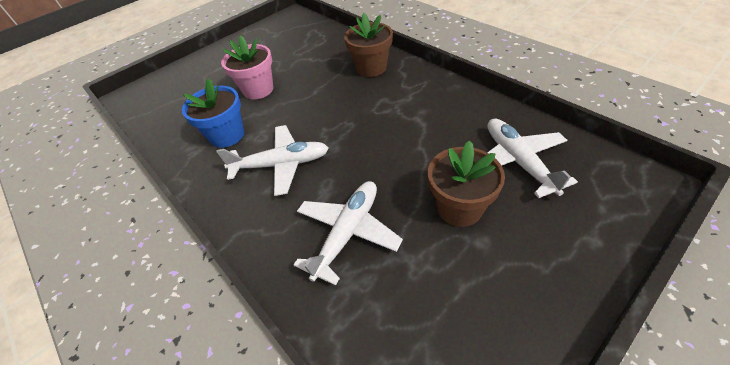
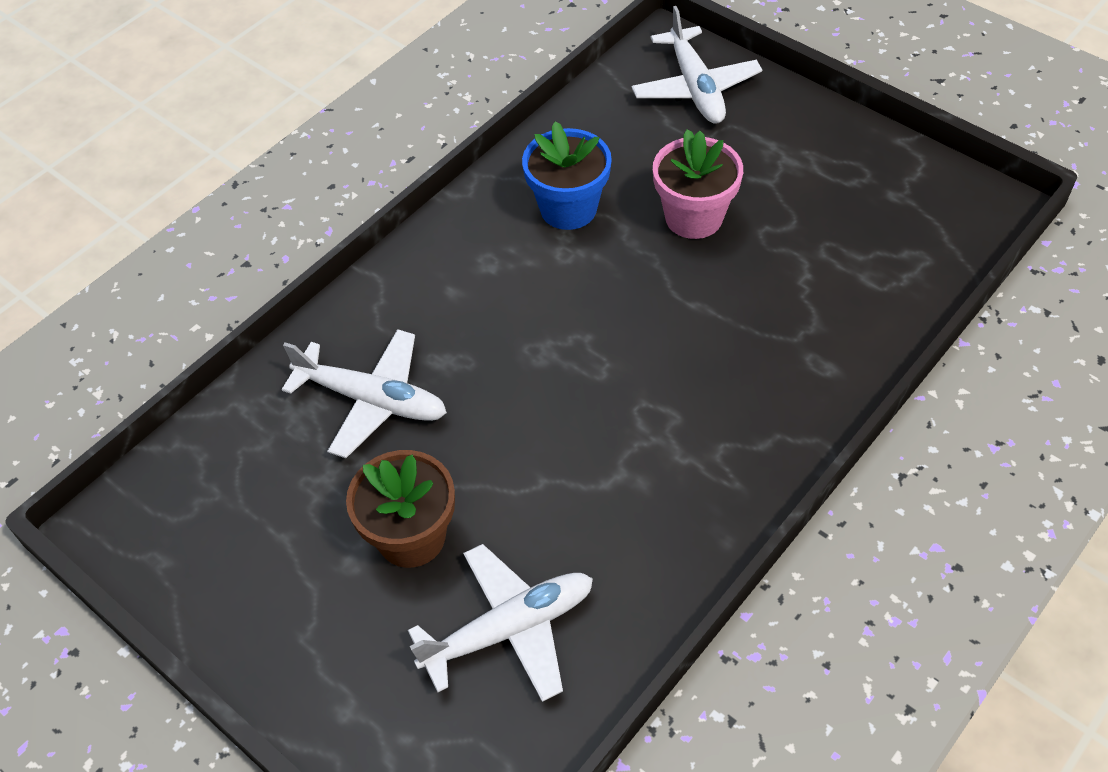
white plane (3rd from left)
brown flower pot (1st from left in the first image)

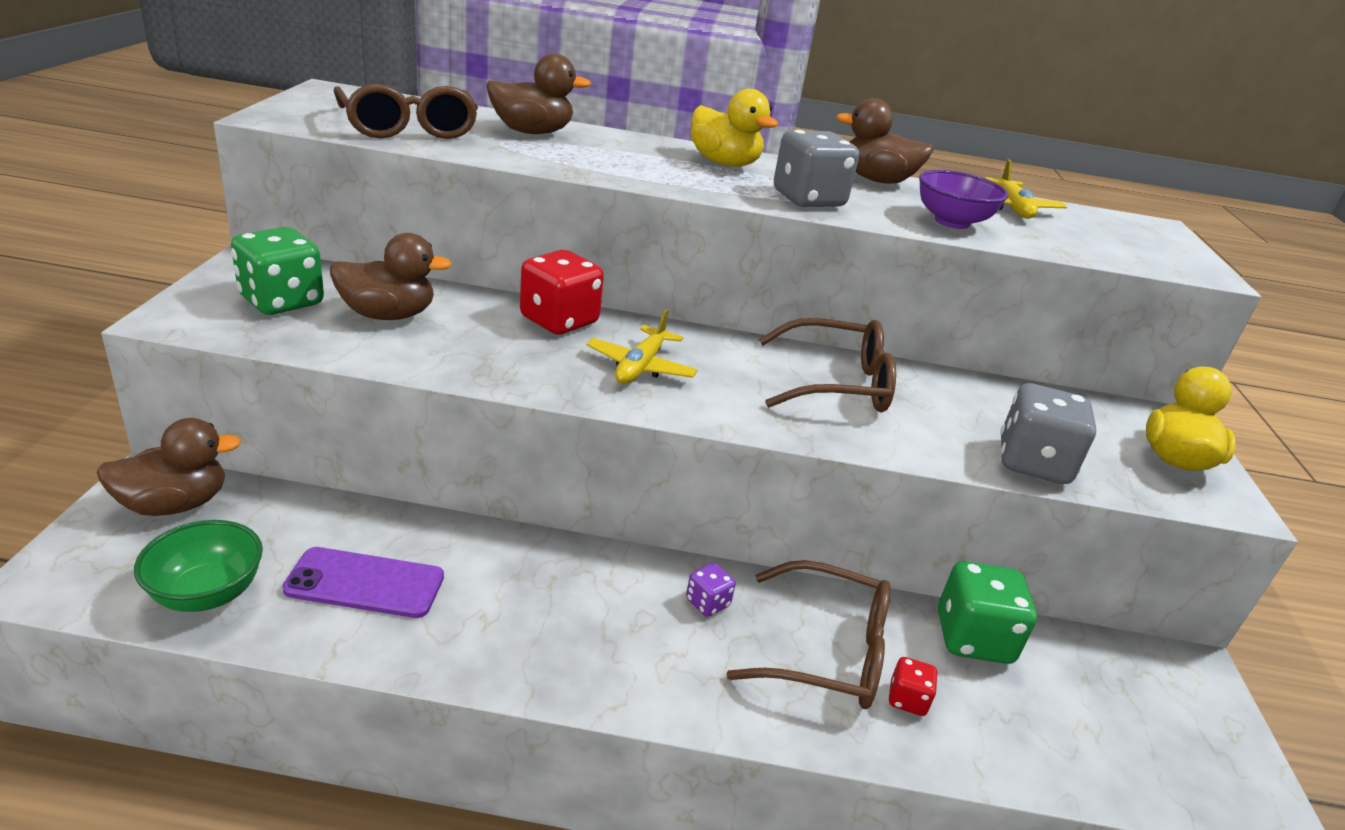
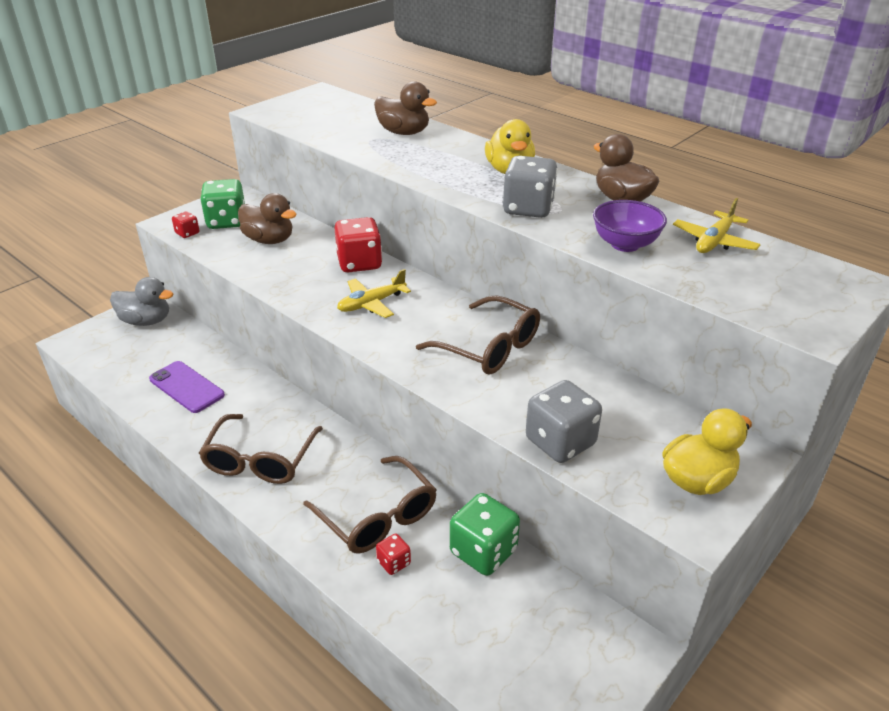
grey duck
red dice (1st from left)
brown glasses (1st from left)
green bowl
purple dice

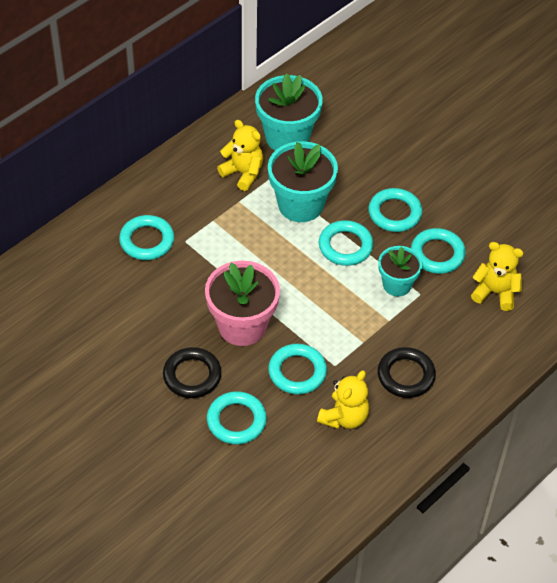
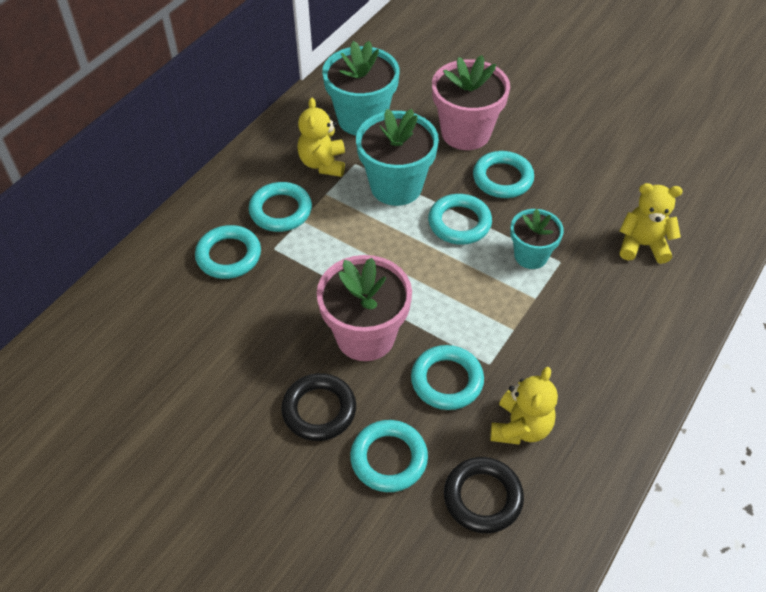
turquoise ring (2nd from left)
yellow teddy bear (1st from left)
pink flower pot (2nd from left)
black ring (2nd from left)

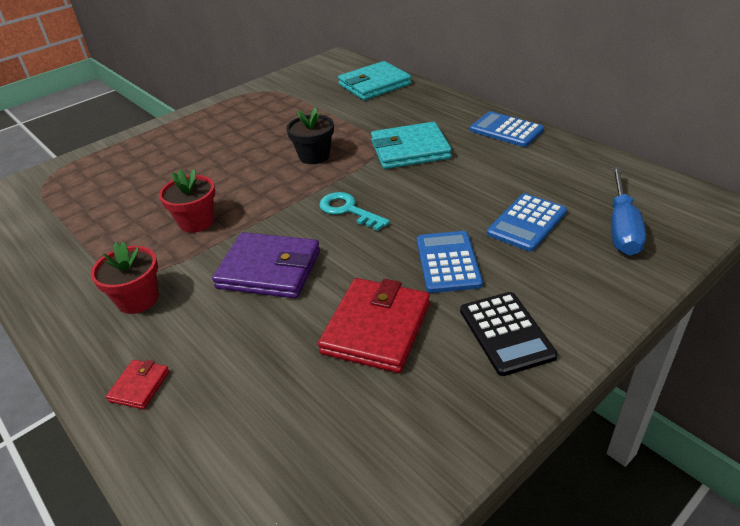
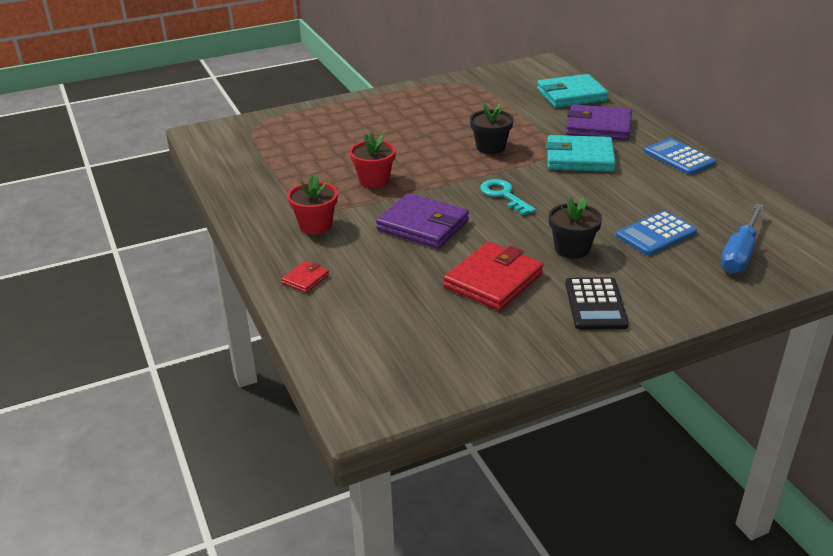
black flower pot (2nd from left)
purple wallet (2nd from left)

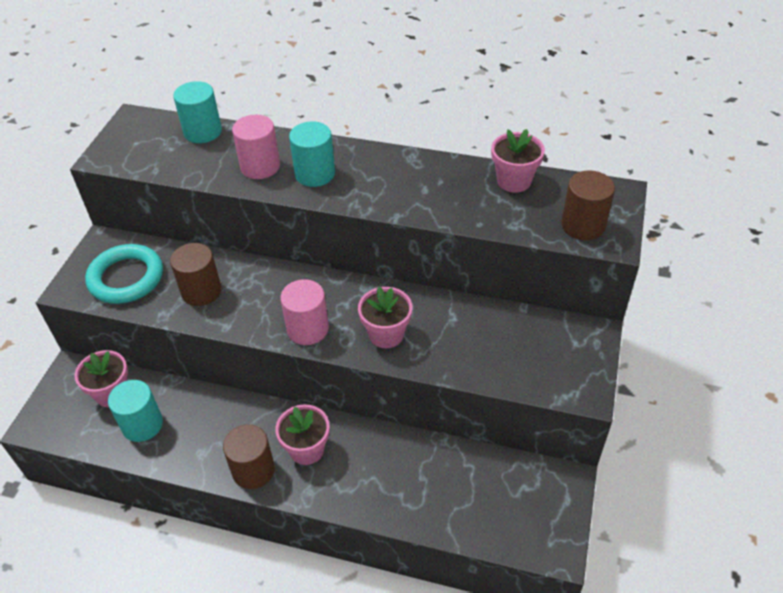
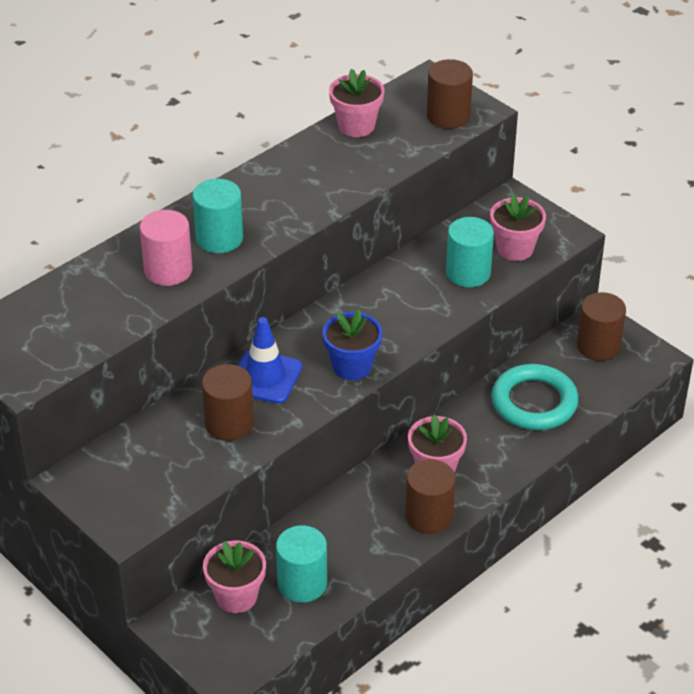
blue traffic cone
blue flower pot
turquoise cylinder (3rd from left)
pink flower pot (4th from left)
turquoise ring
brown cylinder (4th from left)

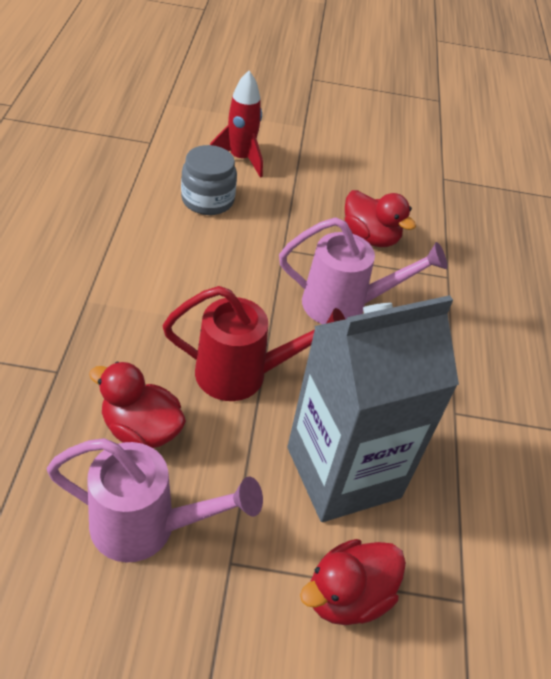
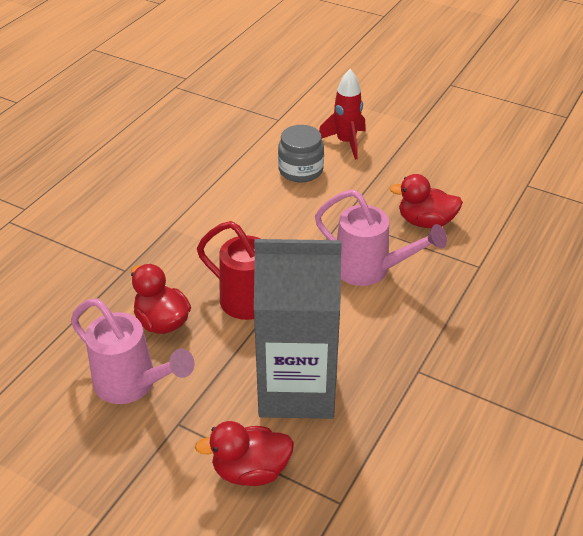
red duck (3rd from left)

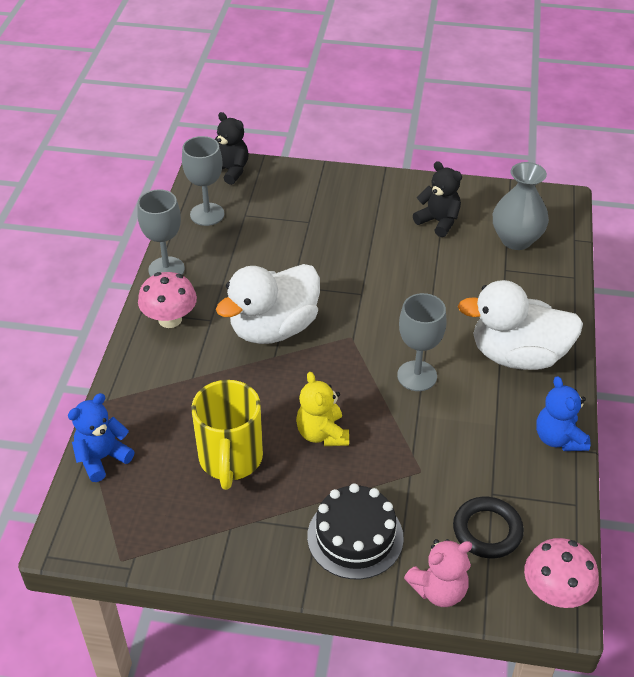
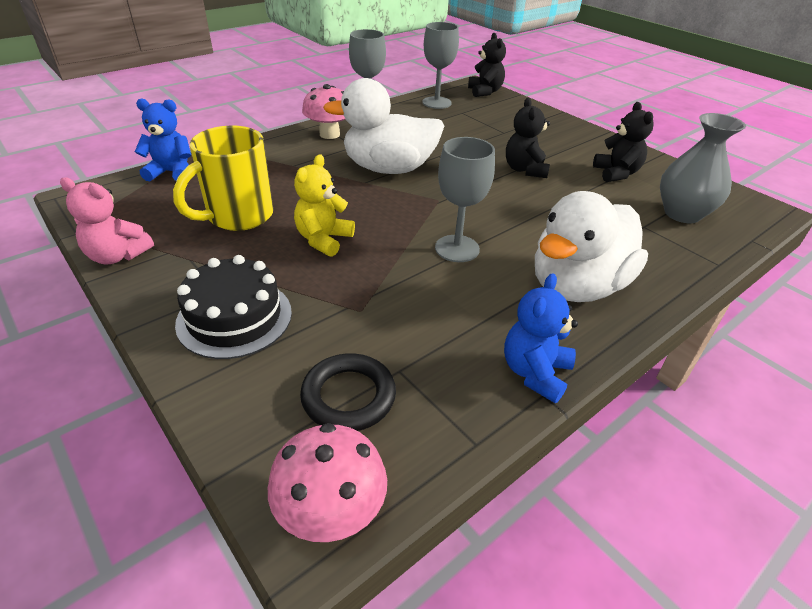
pink teddy bear
black teddy bear (2nd from left)
white duck (2nd from left)

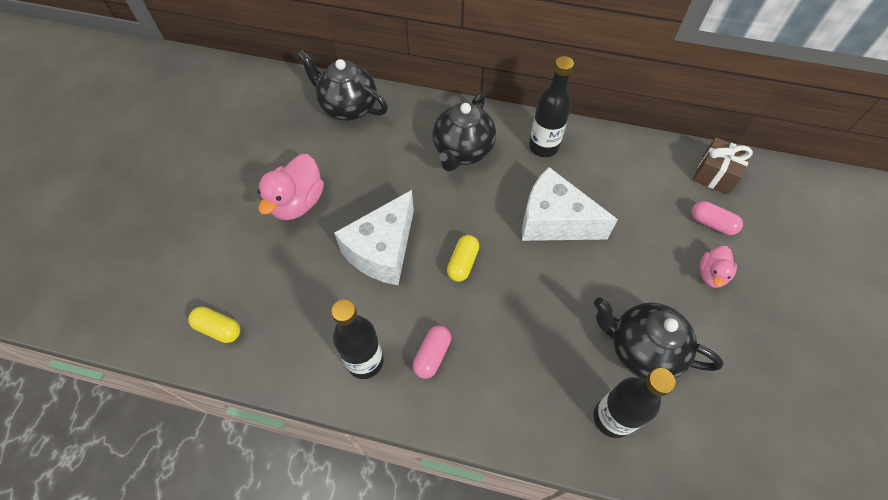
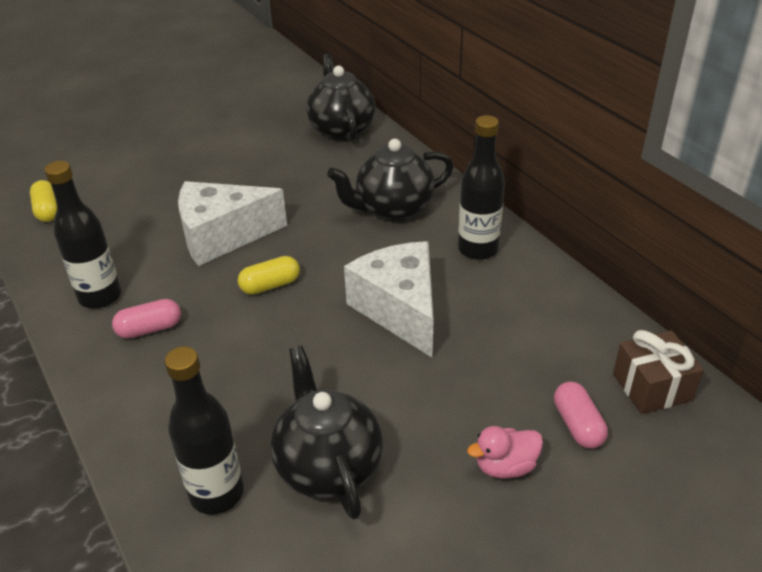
pink duck (1st from left in the first image)

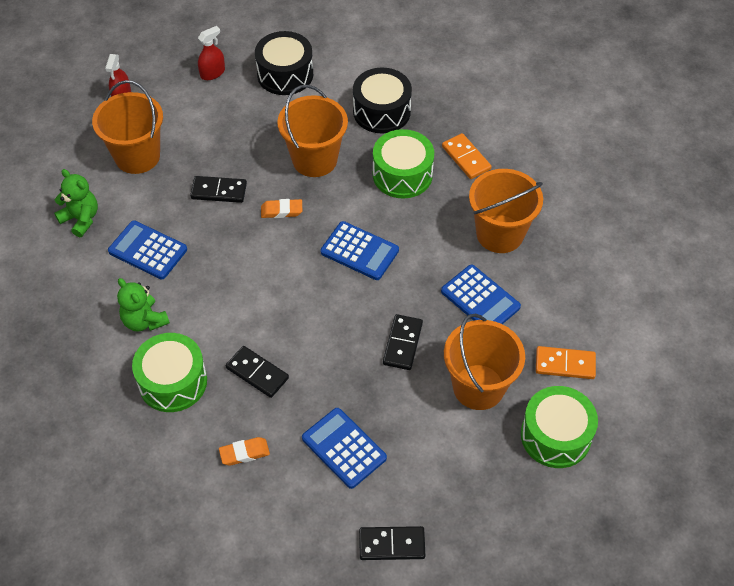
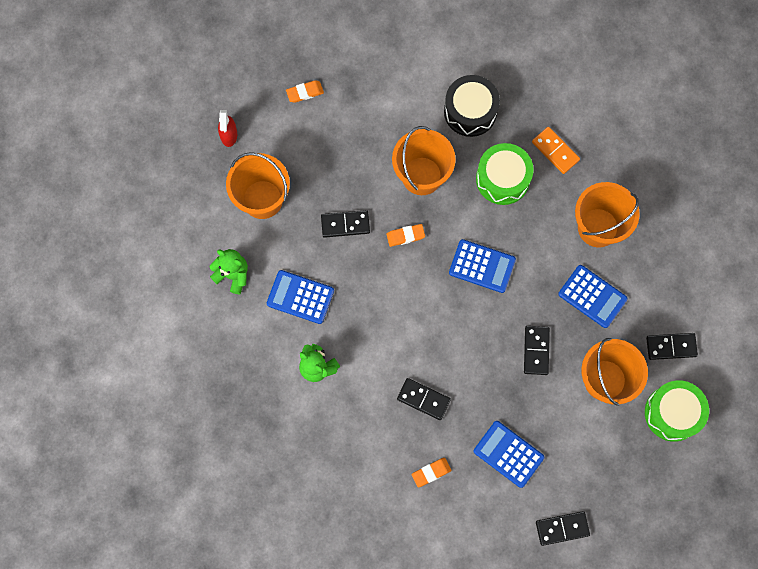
orange eraser (1st from left)
black domino (5th from left)
green drum (1st from left in the first image)
black drum (1st from left in the first image)

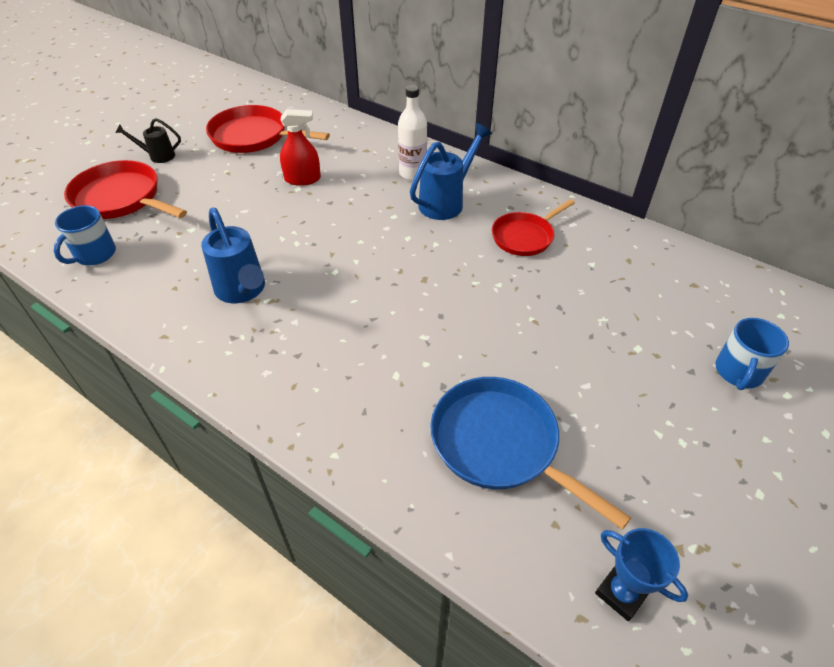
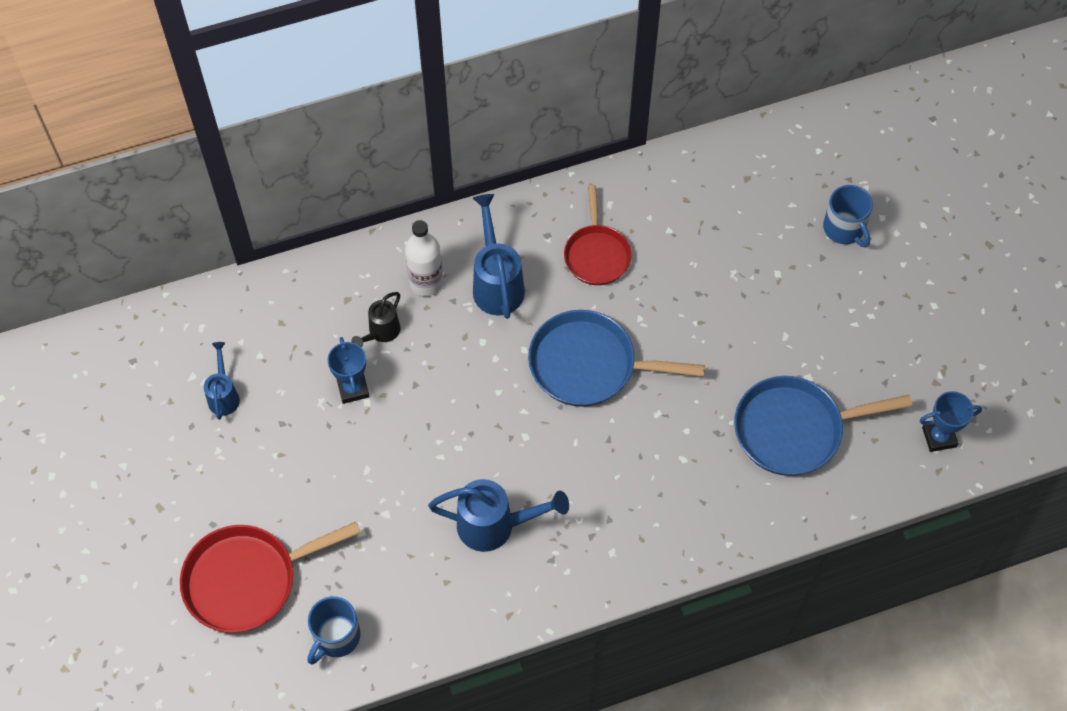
blue watering can (1st from left)
blue mug (1st from left)
blue trophy (1st from left)
black watering can
blue pan (1st from left)

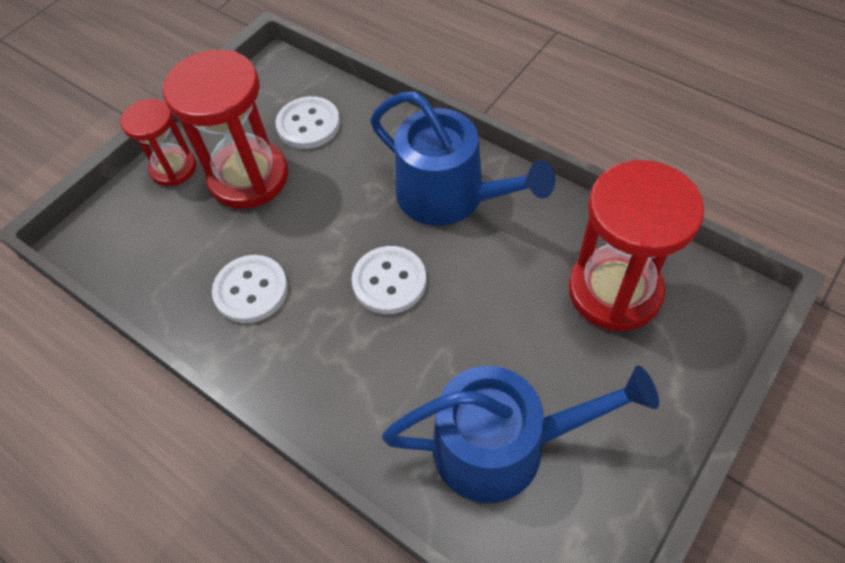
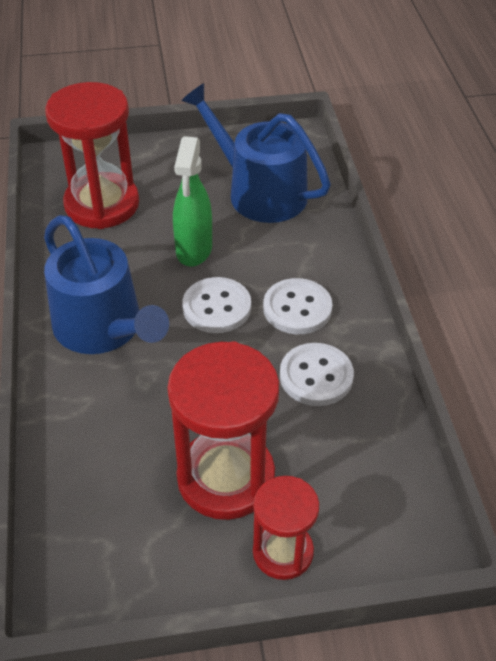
blue watering can (1st from left)
green spray bottle
white button (2nd from left)

